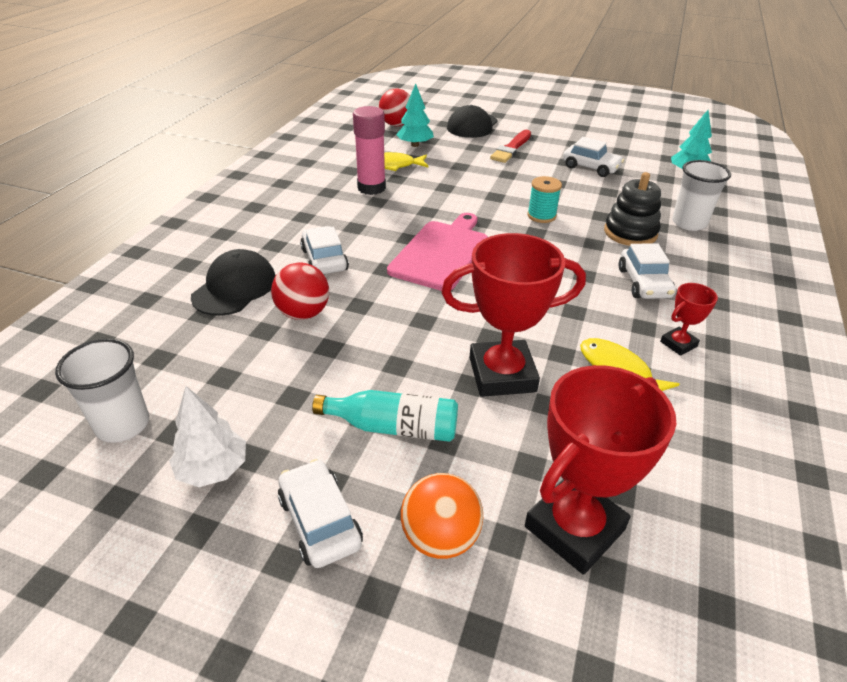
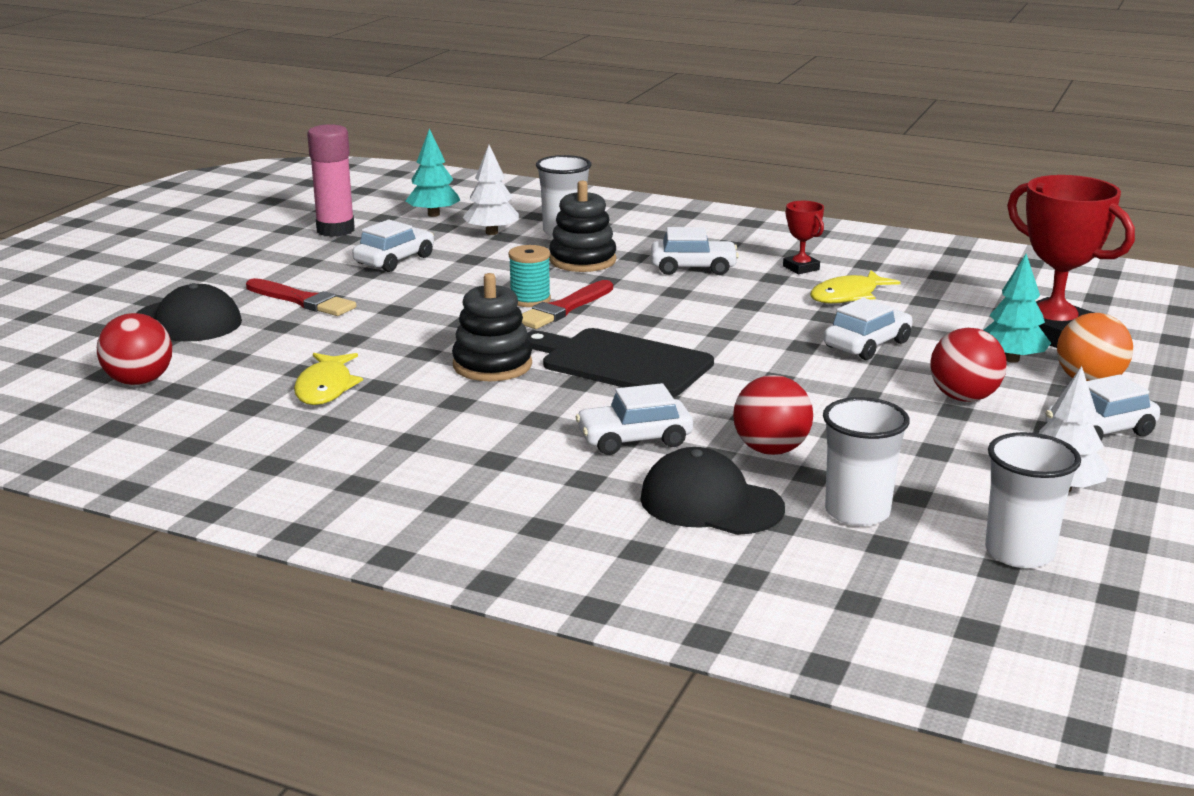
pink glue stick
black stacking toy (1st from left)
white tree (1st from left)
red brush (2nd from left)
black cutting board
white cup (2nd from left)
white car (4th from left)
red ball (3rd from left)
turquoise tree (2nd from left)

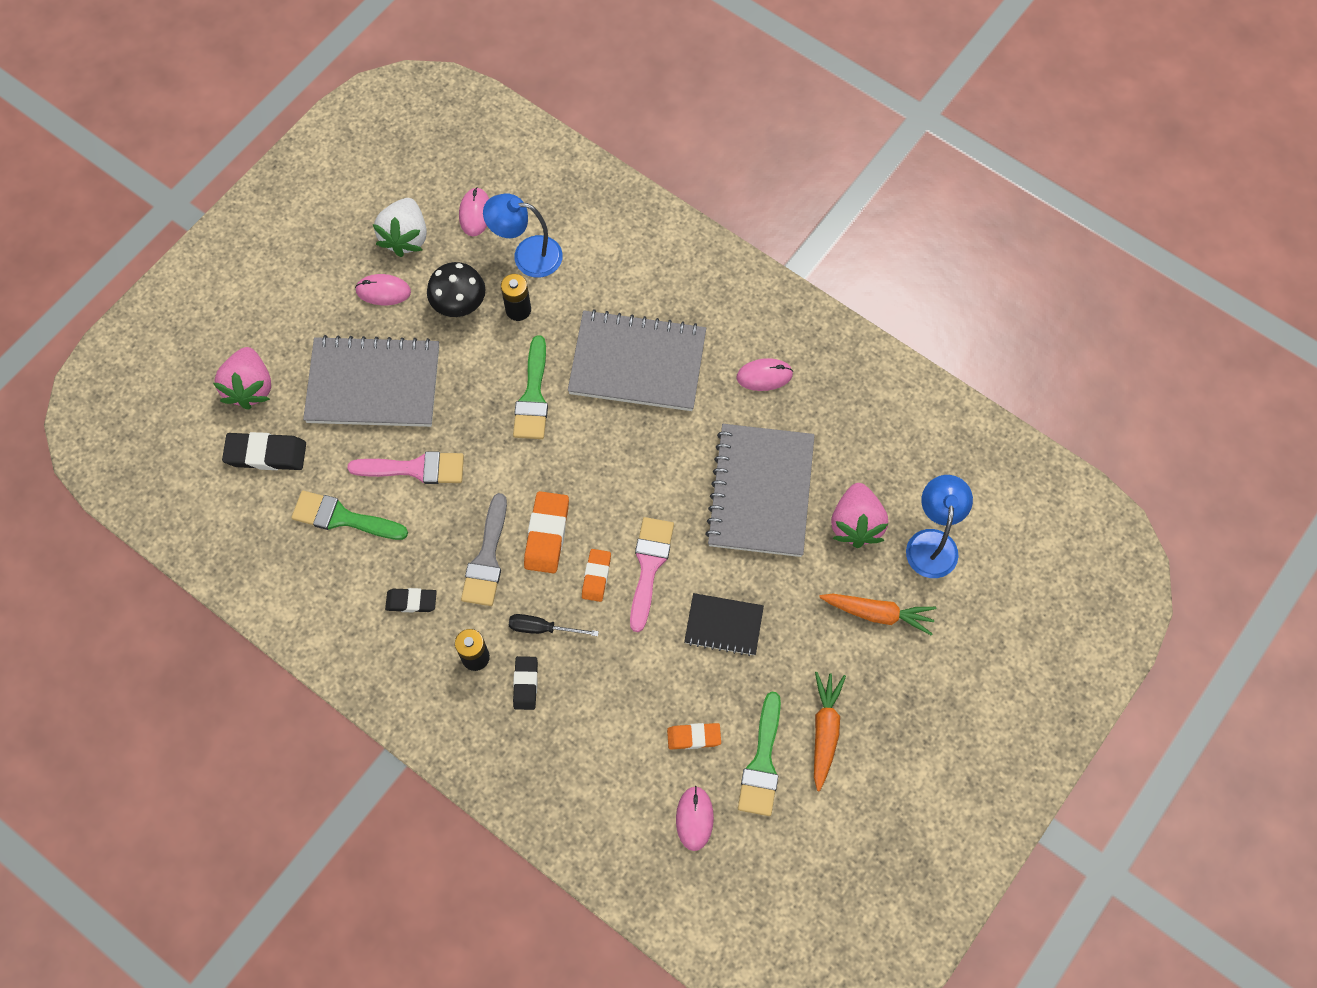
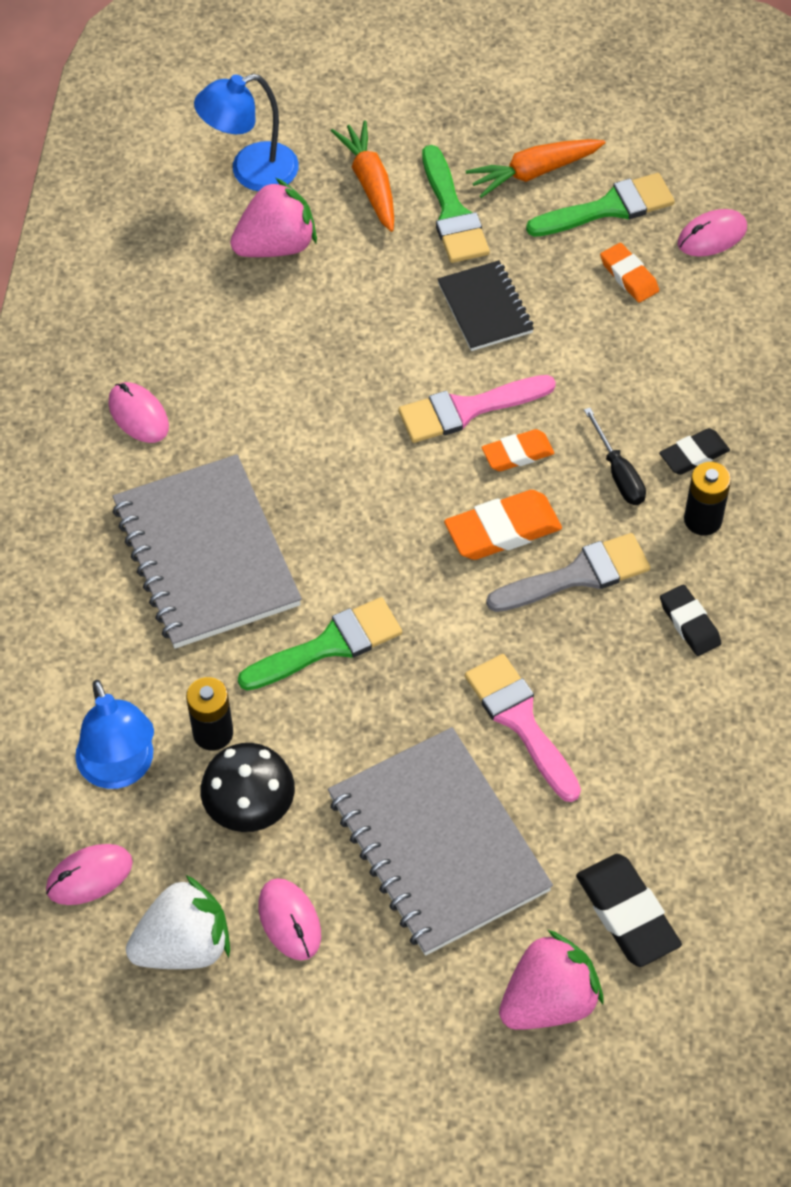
green brush (2nd from left)
grey notebook (3rd from left in the first image)

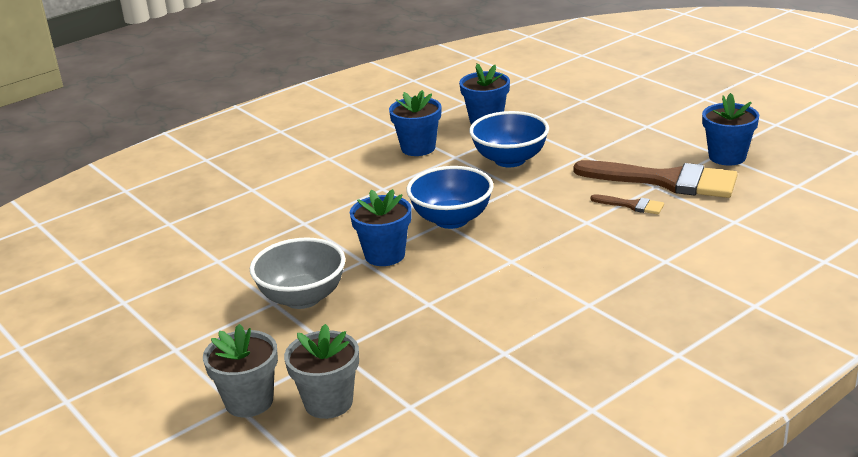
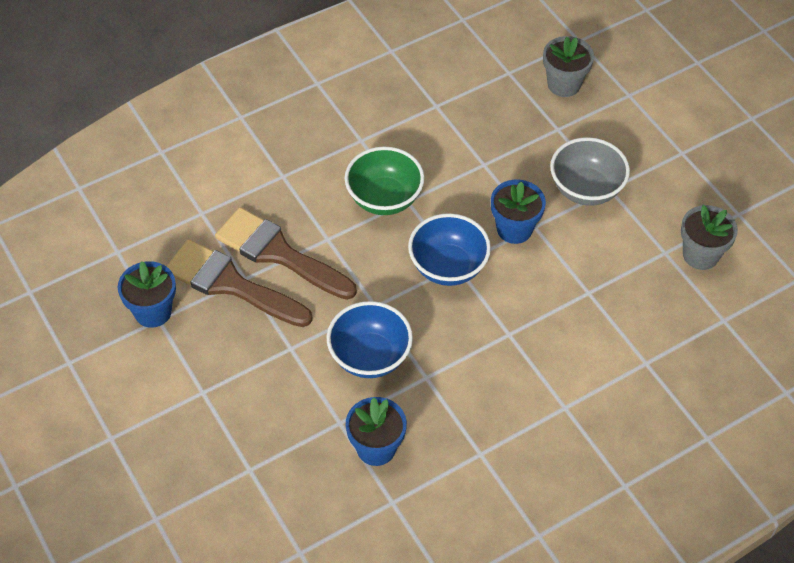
brown brush (2nd from left)
green bowl
grey flower pot (2nd from left)
blue flower pot (2nd from left in the first image)

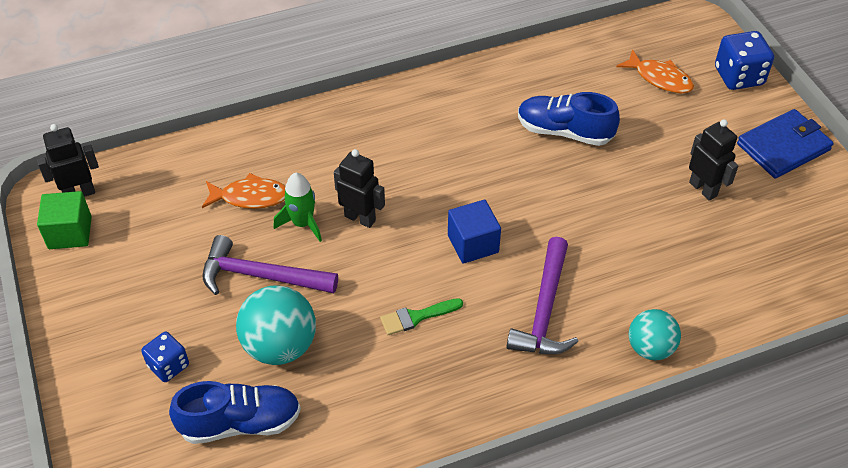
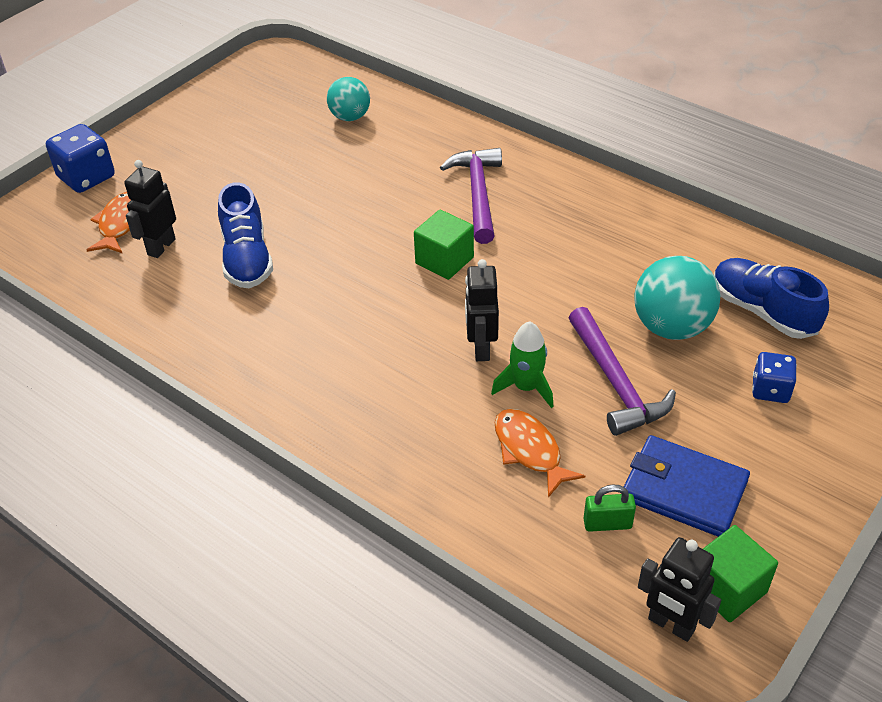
black robot (1st from left)
turquoise ball (1st from left)
green cube (1st from left)
purple hammer (1st from left)
green padlock
blue wallet
green brush

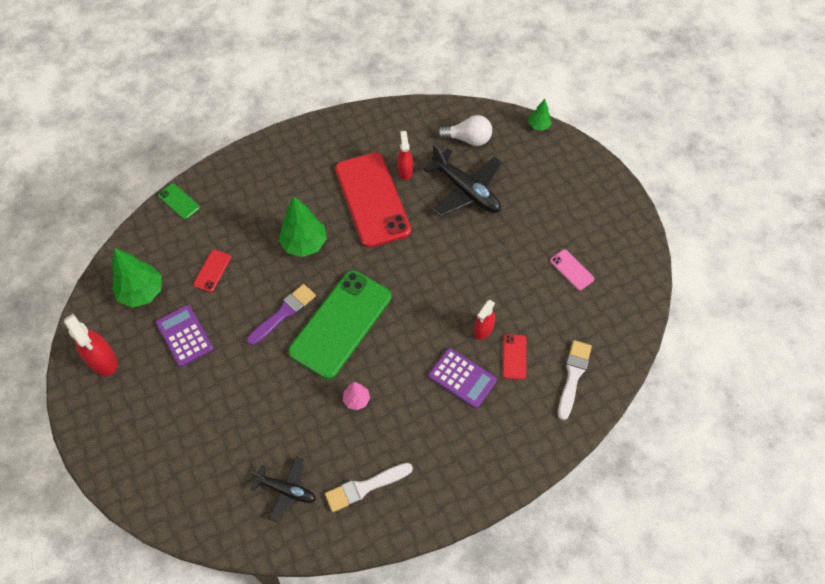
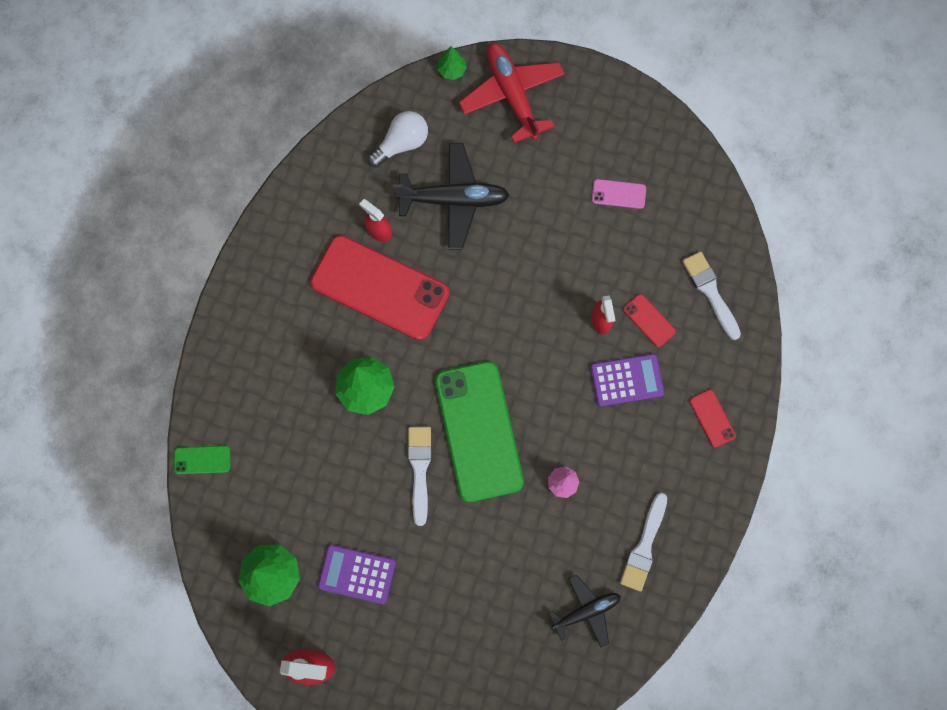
white brush (1st from left)
red plane
red phone (3rd from left)

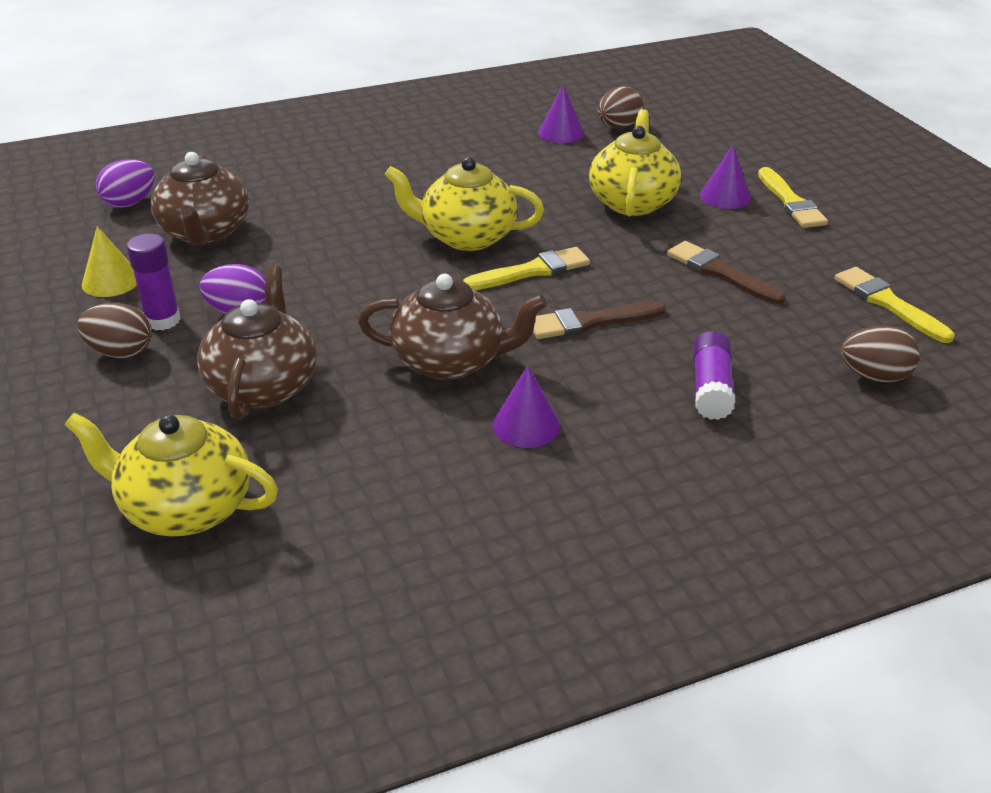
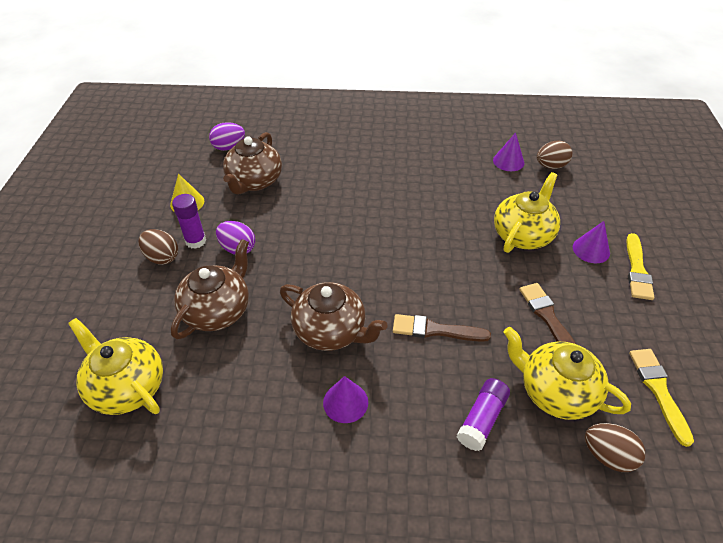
yellow teapot (3rd from left)
yellow brush (1st from left in the first image)

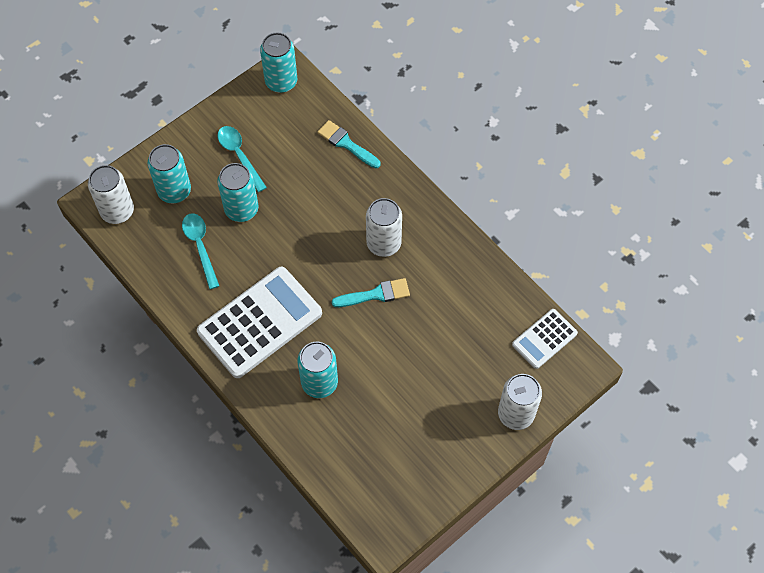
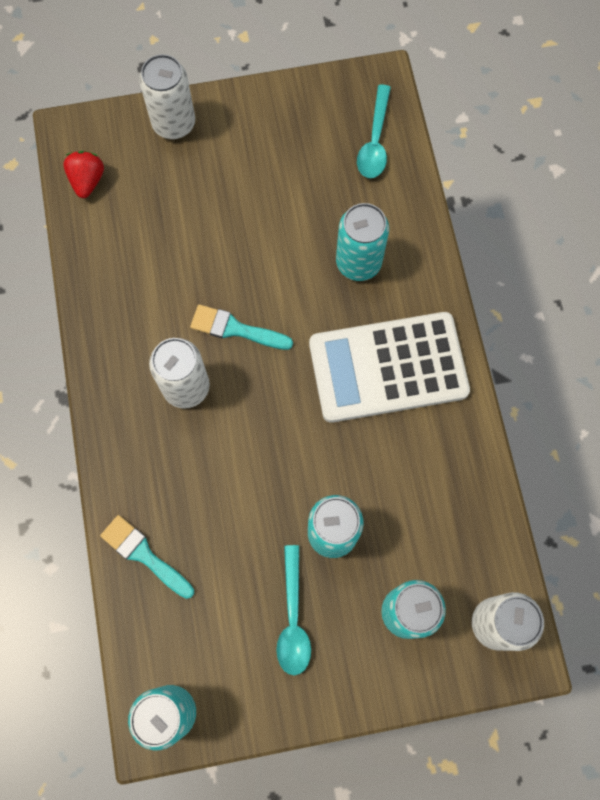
red strawberry
turquoise brush (1st from left)
turquoise spoon (2nd from left)

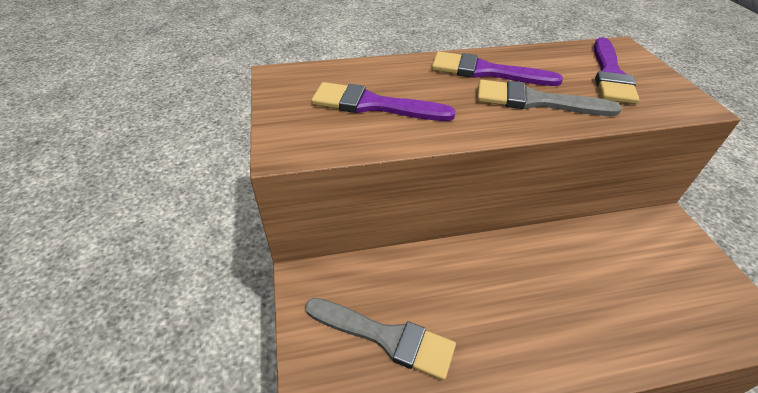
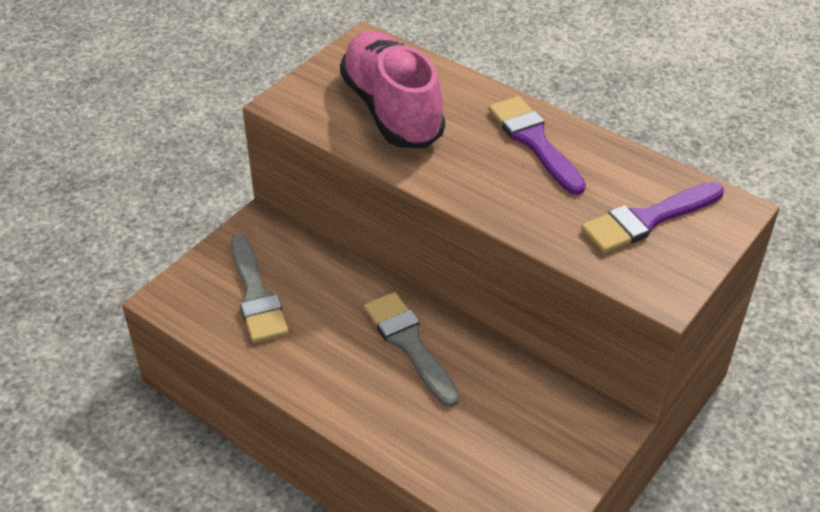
pink shoe
grey brush (2nd from left)

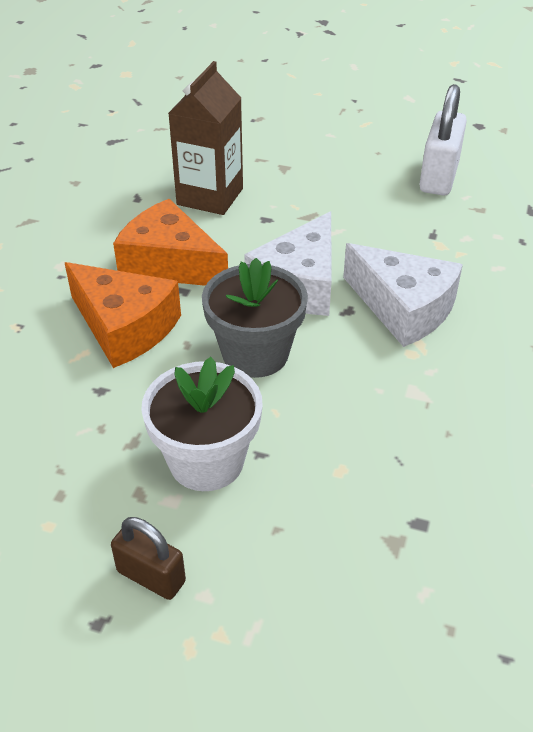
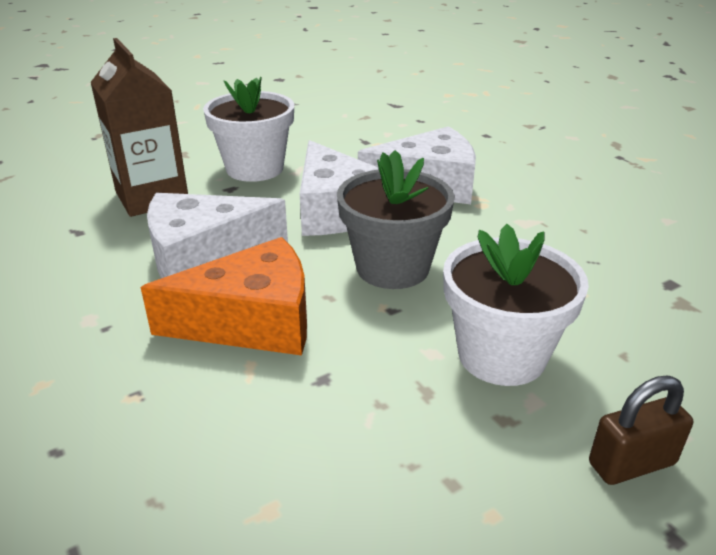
white cheese (1st from left)
white flower pot (1st from left)
white padlock

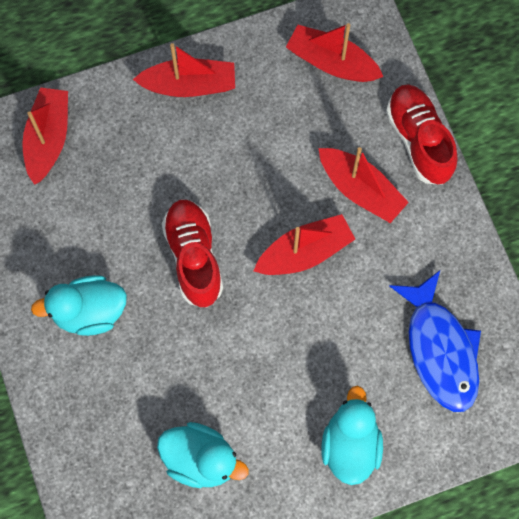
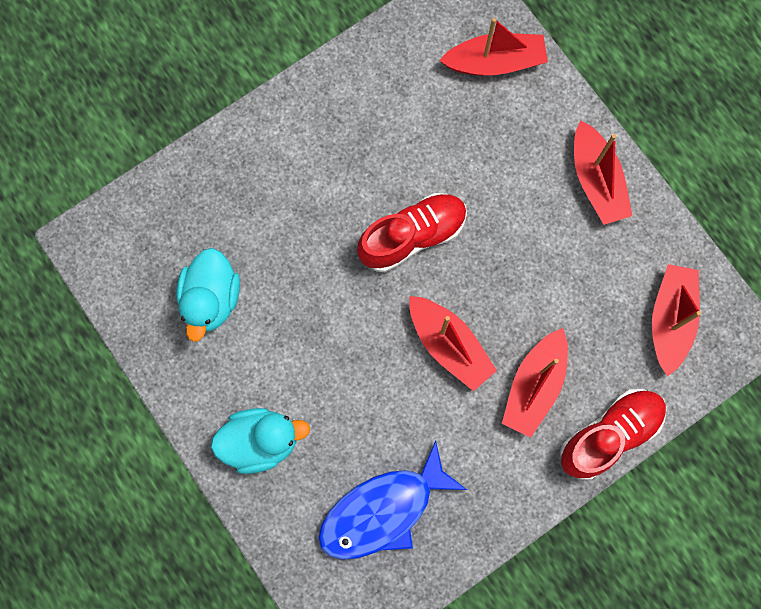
turquoise duck (1st from left in the first image)

